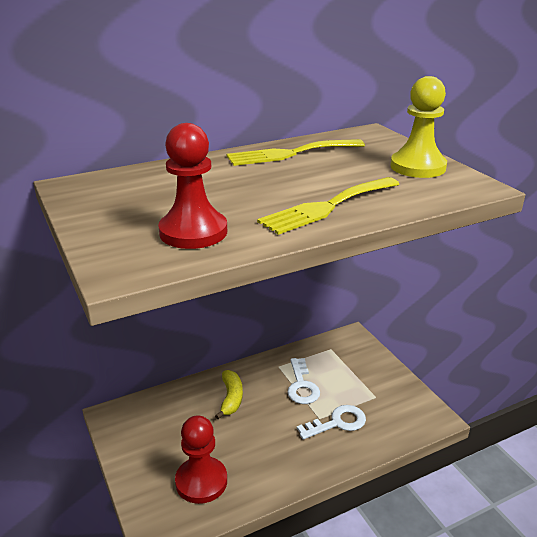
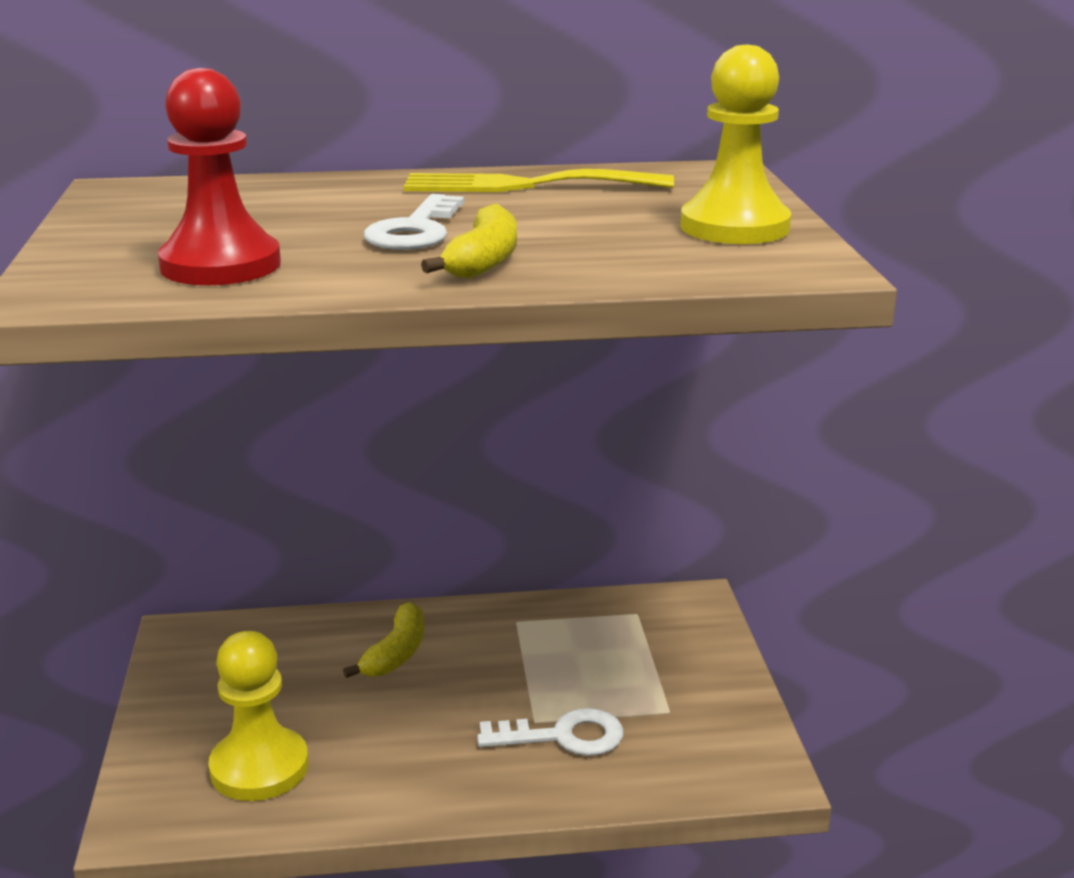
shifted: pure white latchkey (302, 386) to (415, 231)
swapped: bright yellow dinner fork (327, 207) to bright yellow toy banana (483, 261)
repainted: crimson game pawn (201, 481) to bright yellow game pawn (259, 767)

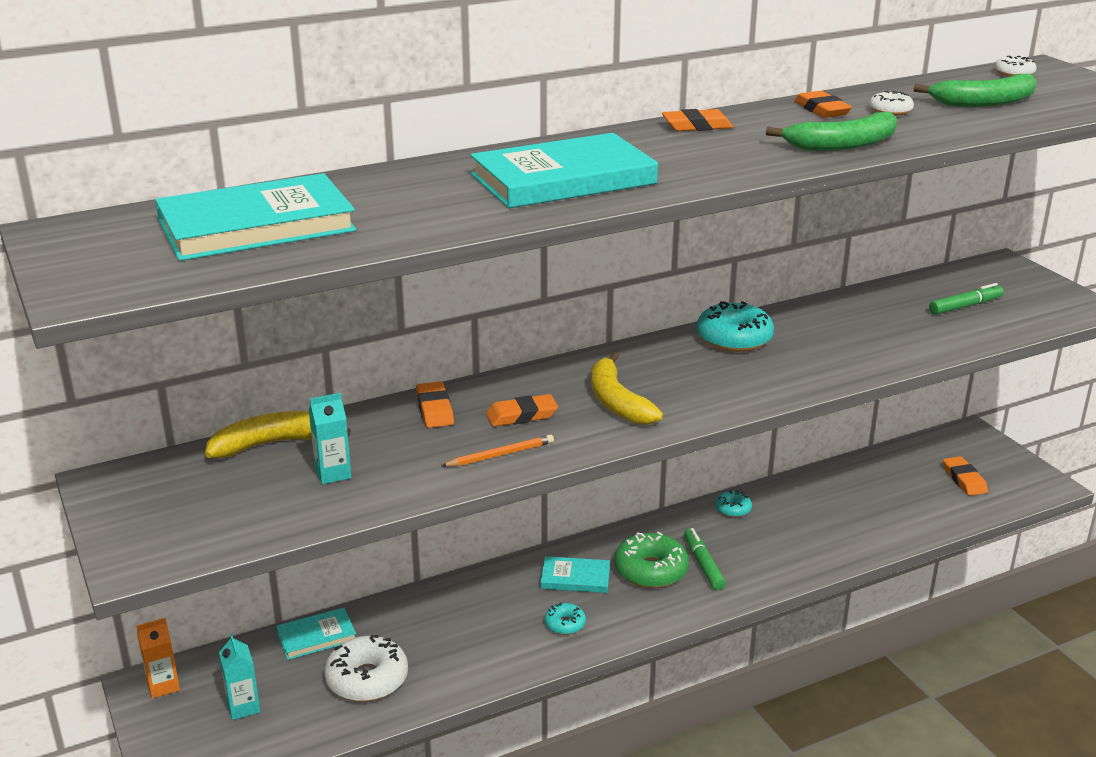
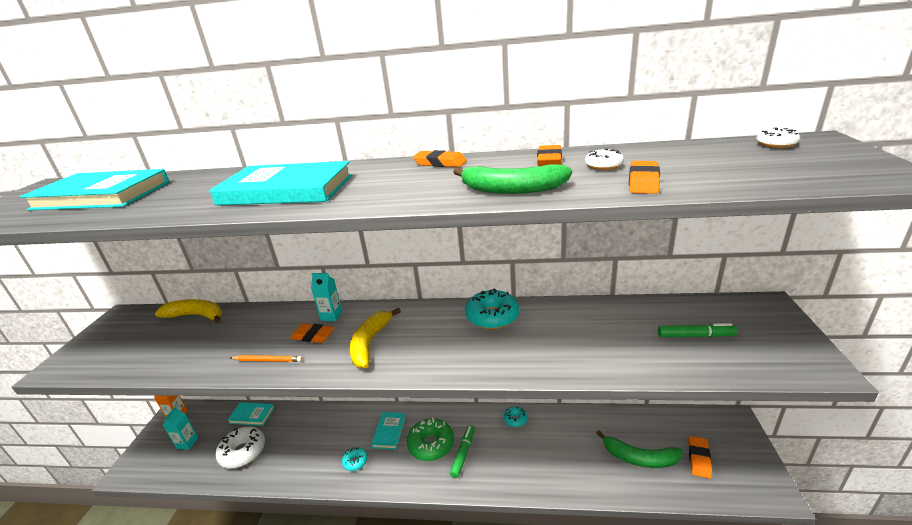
shifted: aqua carton (333, 473) to (331, 316); orange eraser (434, 409) to (643, 182); emerald toy banana (984, 102) to (640, 458)
rotated: aqua hardcover (575, 578) = (389, 432) 60 degrees clockwise

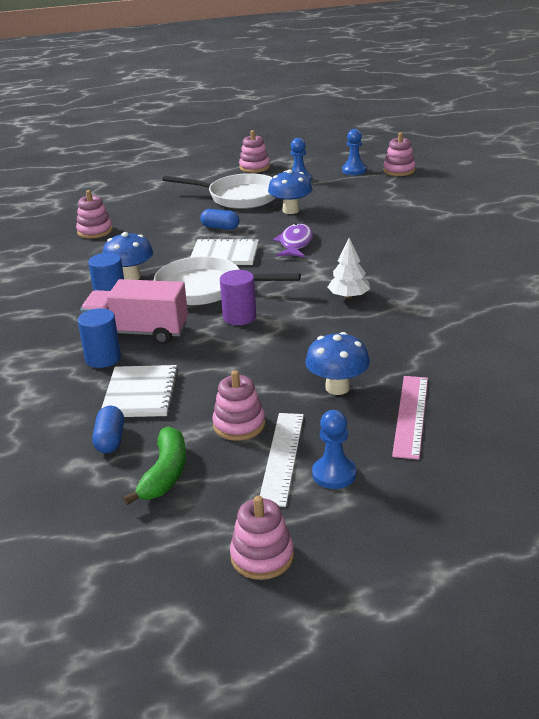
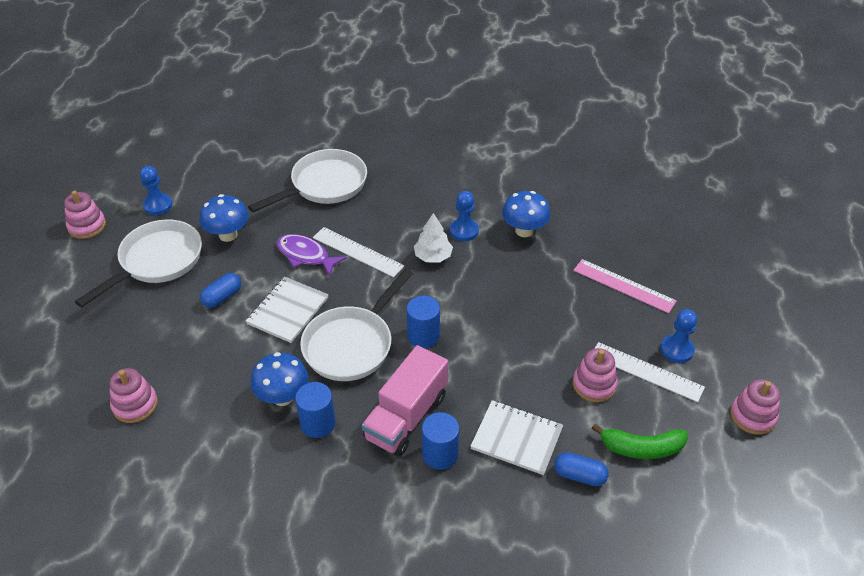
gone: rose-pink ring stacker (399, 170)
new: pure white pan (324, 185); pure white straightedge (358, 251)
shifted: cobalt mushroom (337, 388) to (524, 230); cobalt game pawn (354, 170) to (464, 231)
repainted: violet cylinder shape (239, 317) to cobalt cylinder shape (423, 336)
rotated: emerald toy banana (165, 474) = (641, 448) 150 degrees clockwise

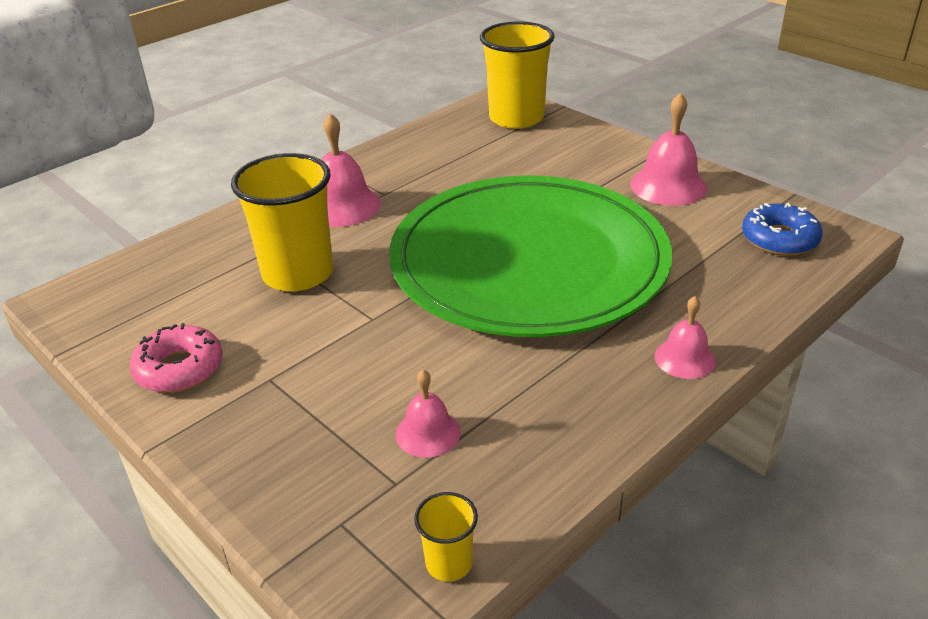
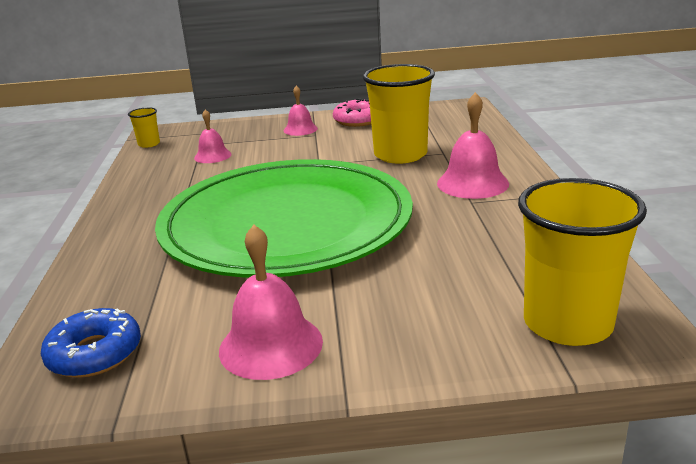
shifted: rose-pink school bell (685, 358) to (300, 129)

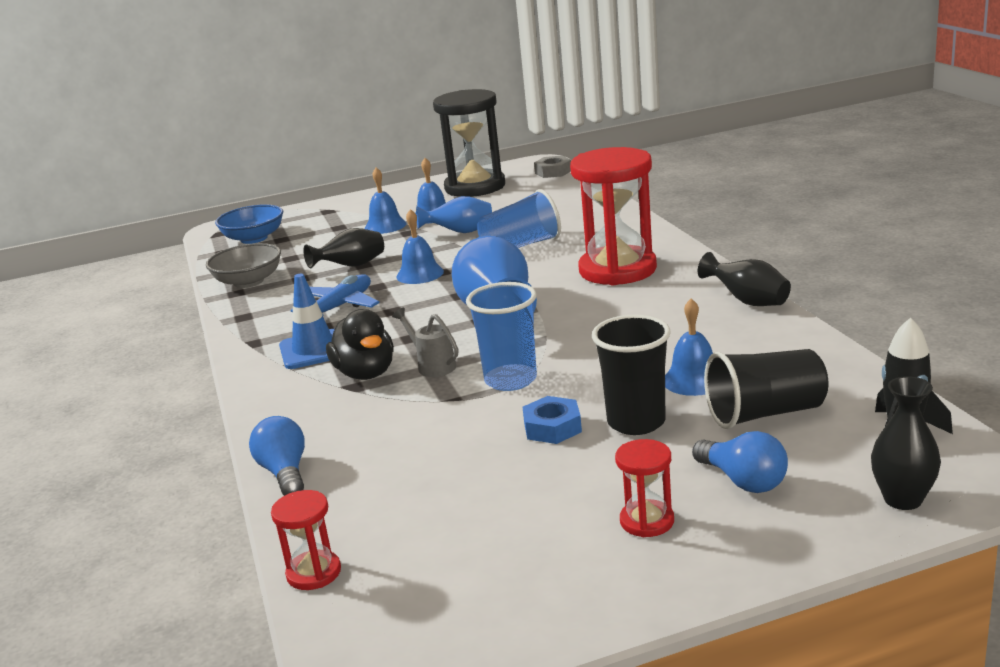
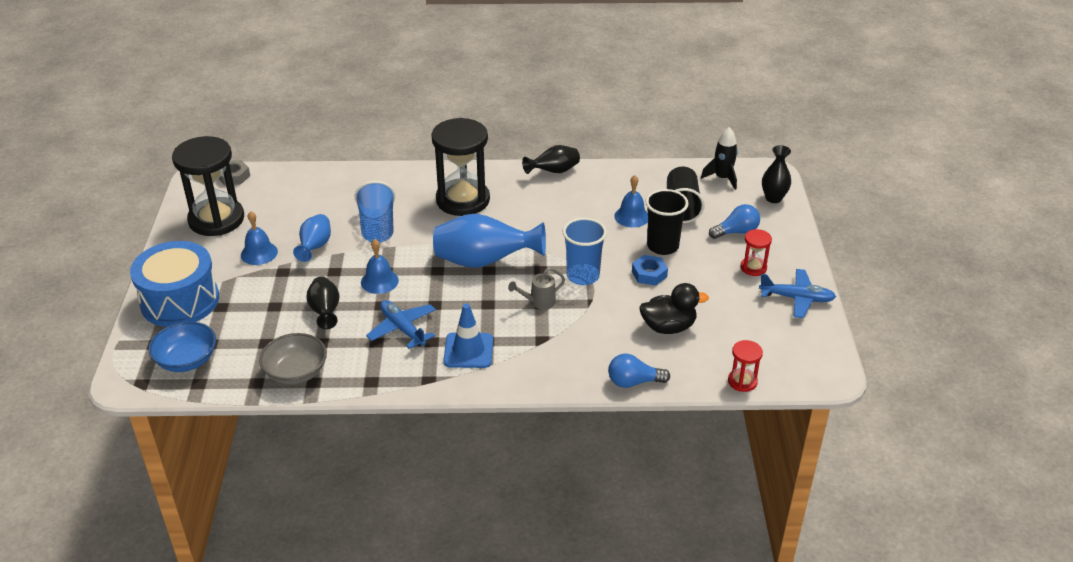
gone: cobalt school bell (385, 226)
new: cobalt snare drum (180, 301); cobalt aeroplane (797, 298)
shifted: ebony duck (365, 373) to (668, 327)
repainted: crimson hourglass (617, 270) to ebony hourglass (463, 200)

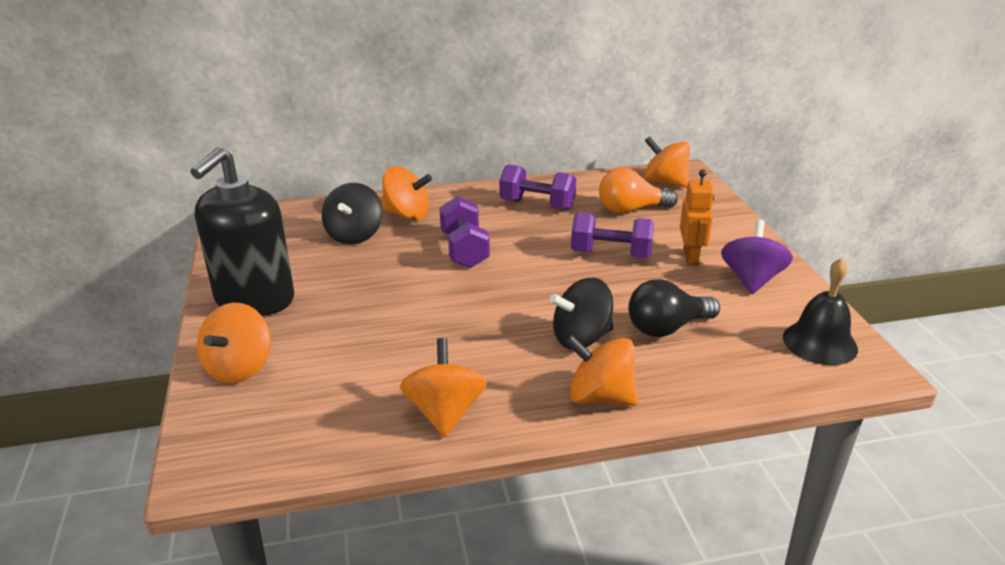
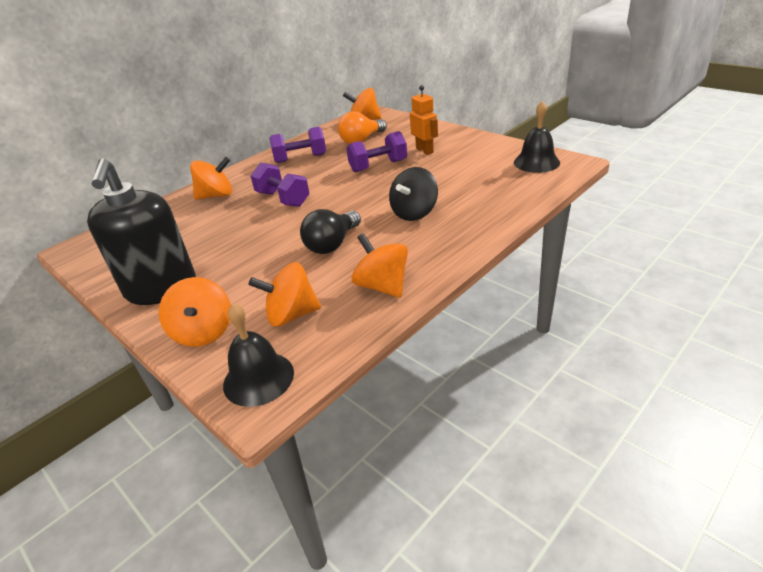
gone: ebony spinning top (354, 235); violet spinning top (751, 280)
new: ebony school bell (258, 378)
shifted: orange spinning top (600, 397) to (291, 315); ebony light bulb (667, 328) to (332, 244)

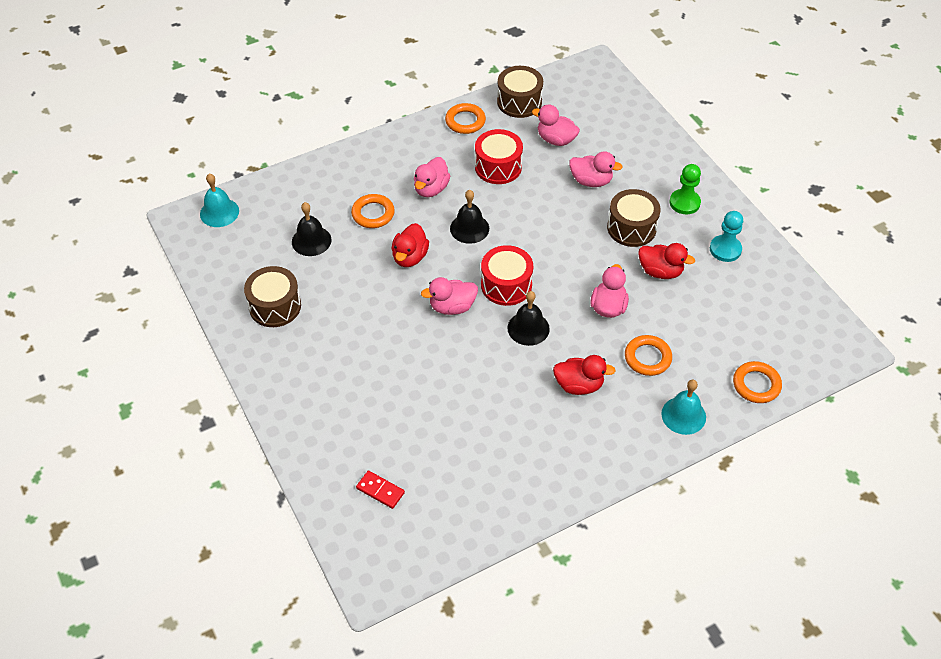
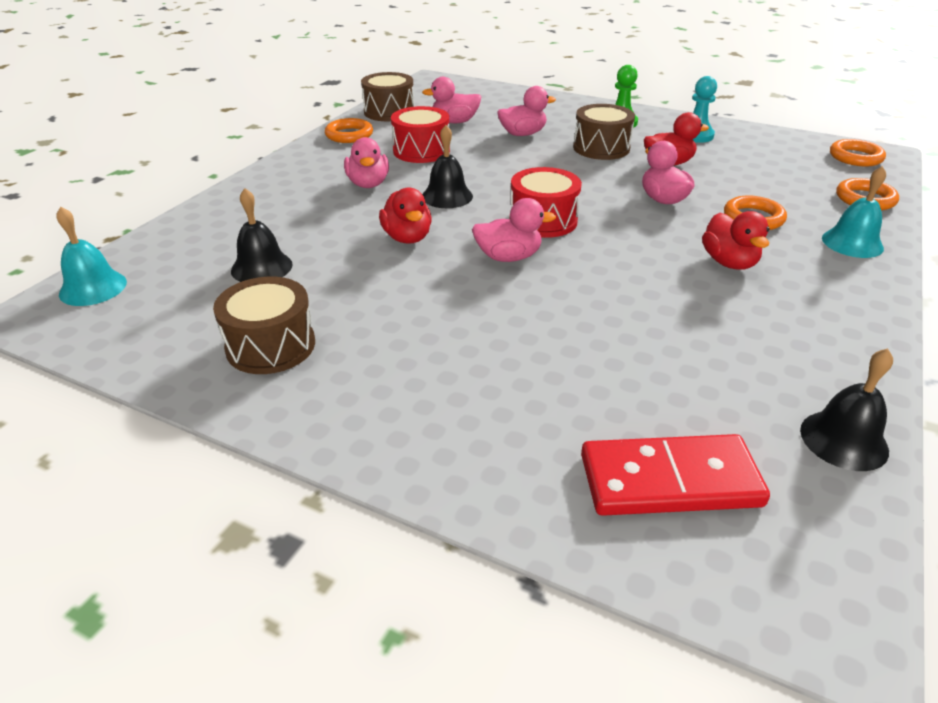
shifted: orange torus (373, 214) to (855, 157); ebony school bell (528, 328) to (844, 440)
rotated: rose-pink duck (452, 307) = (508, 257) 135 degrees counterclockwise; crimson duck (579, 385) = (729, 262) 105 degrees clockwise
scaled: crimson domino tile (380, 490) = (669, 480) x1.99

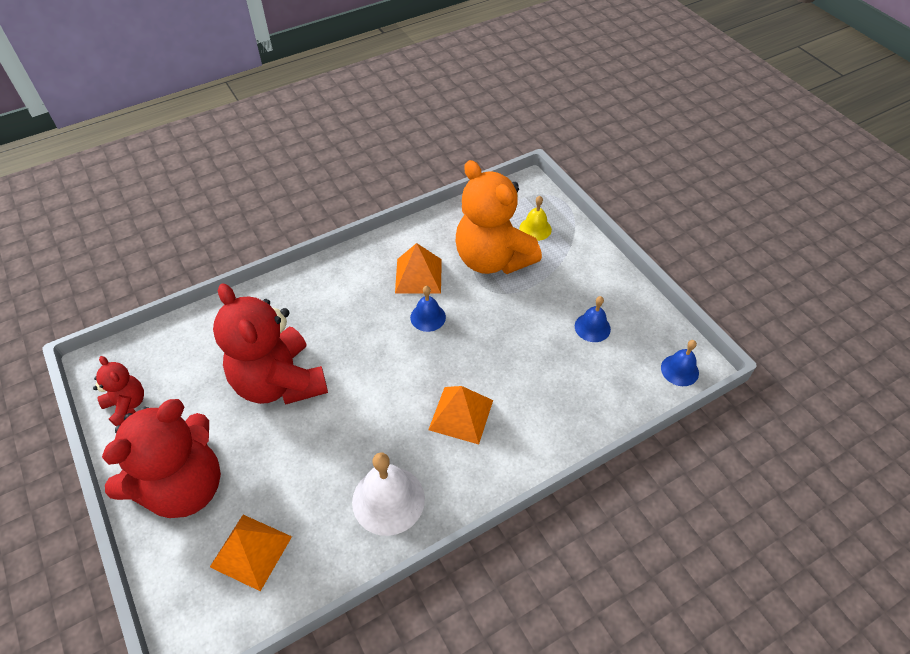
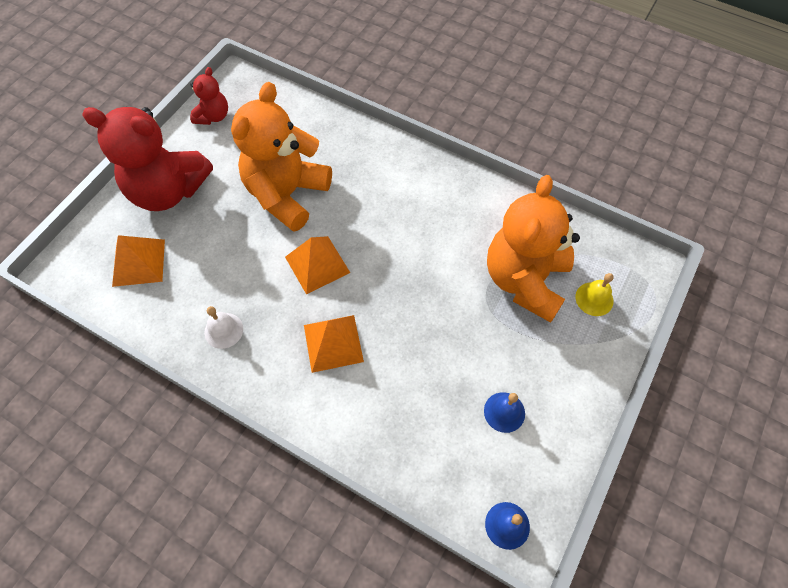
gone: cobalt school bell (428, 317)
shifted: orange pyramid (418, 276) to (317, 264)
repainted: crimson teddy (279, 382) to orange teddy (287, 194)
scaled: pure white school bell (388, 500) = (223, 330) x0.58

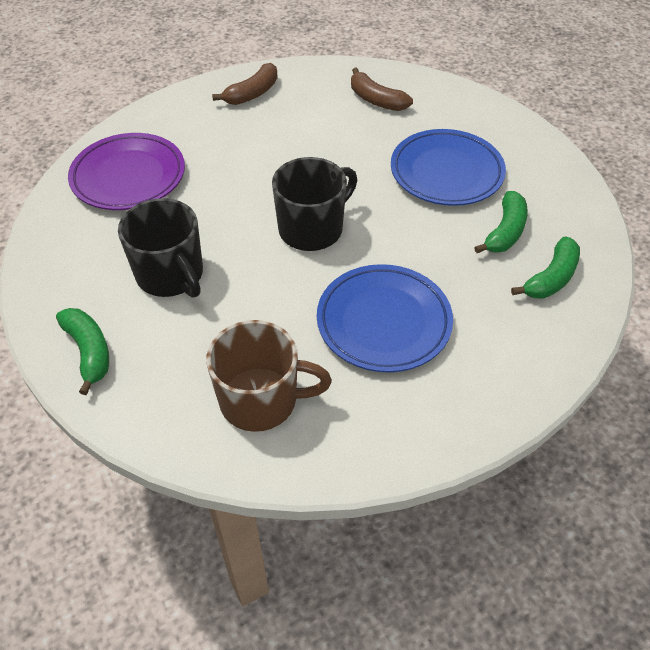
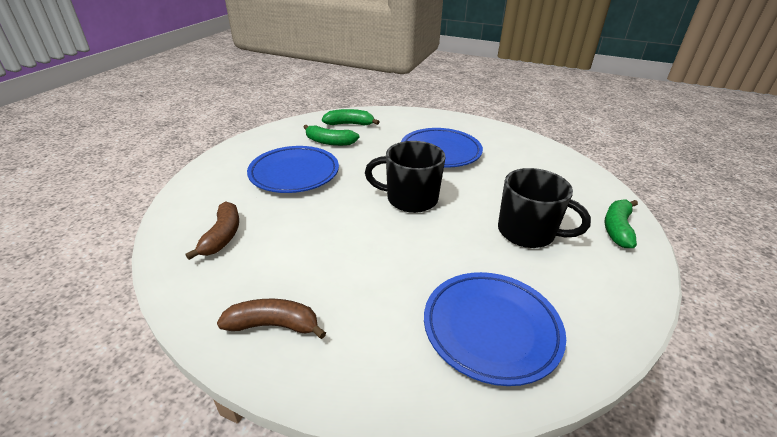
gone: russet tea mug (261, 400)
repainted: violet dinner plate (128, 177) to cobalt dinner plate (491, 329)
rotated: ebony tea mug (171, 275) = (528, 232) 105 degrees clockwise; emerald toy banana (505, 232) = (329, 142) 150 degrees counterclockwise

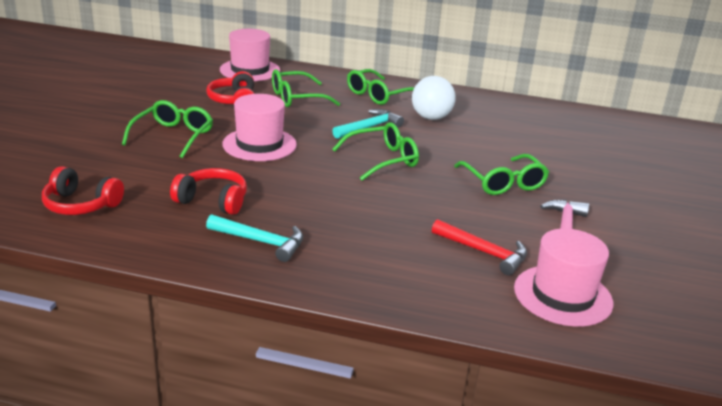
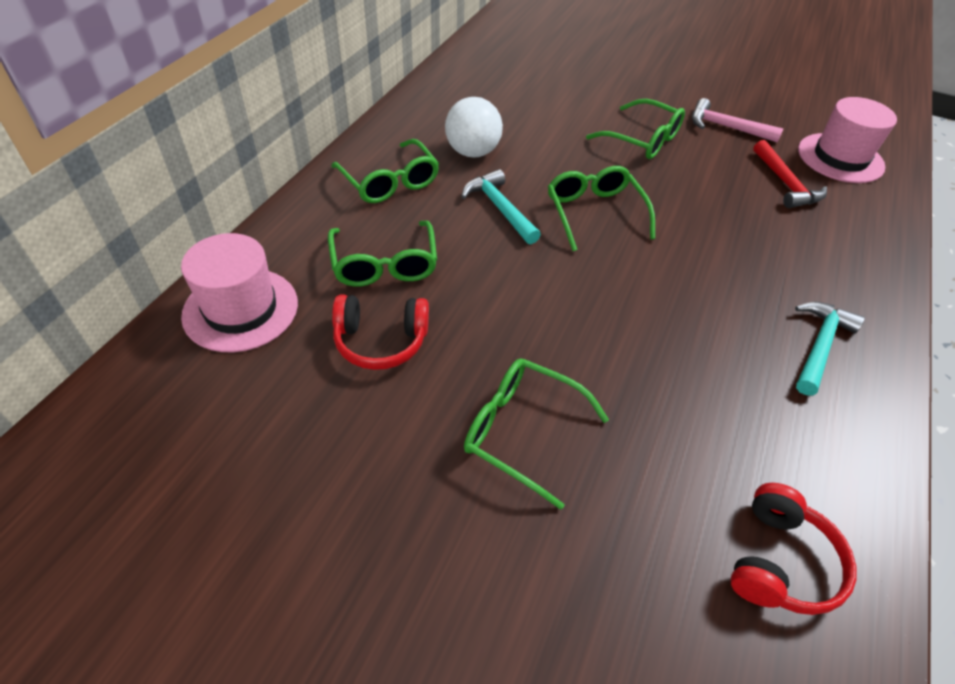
gone: crimson headphones (213, 201); rose-pink hat (259, 144)
rotated: crimson carpenter's hammer (484, 252) = (785, 184) 120 degrees clockwise; emerald spectacles (503, 183) = (642, 140) 45 degrees clockwise

